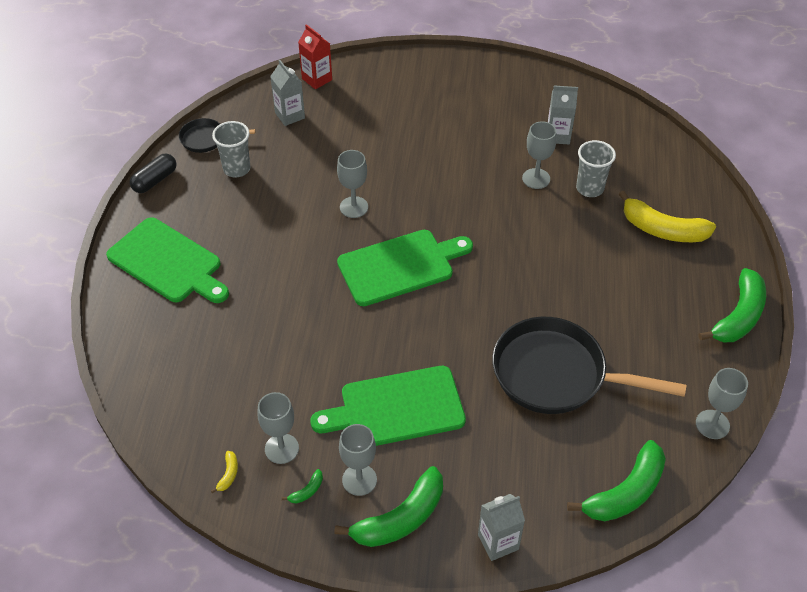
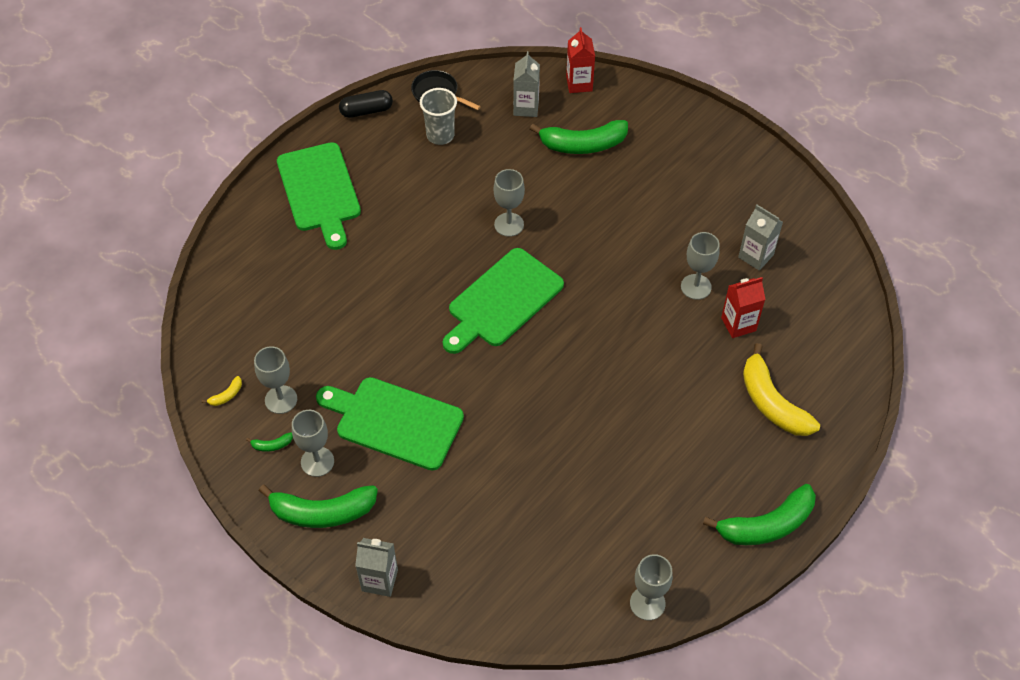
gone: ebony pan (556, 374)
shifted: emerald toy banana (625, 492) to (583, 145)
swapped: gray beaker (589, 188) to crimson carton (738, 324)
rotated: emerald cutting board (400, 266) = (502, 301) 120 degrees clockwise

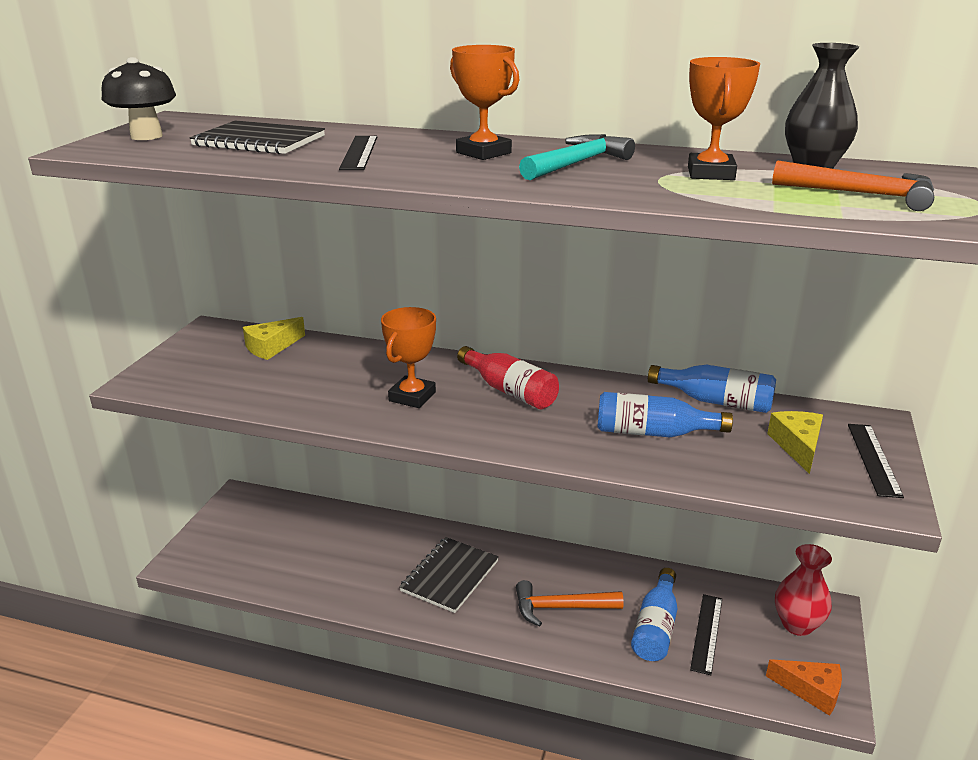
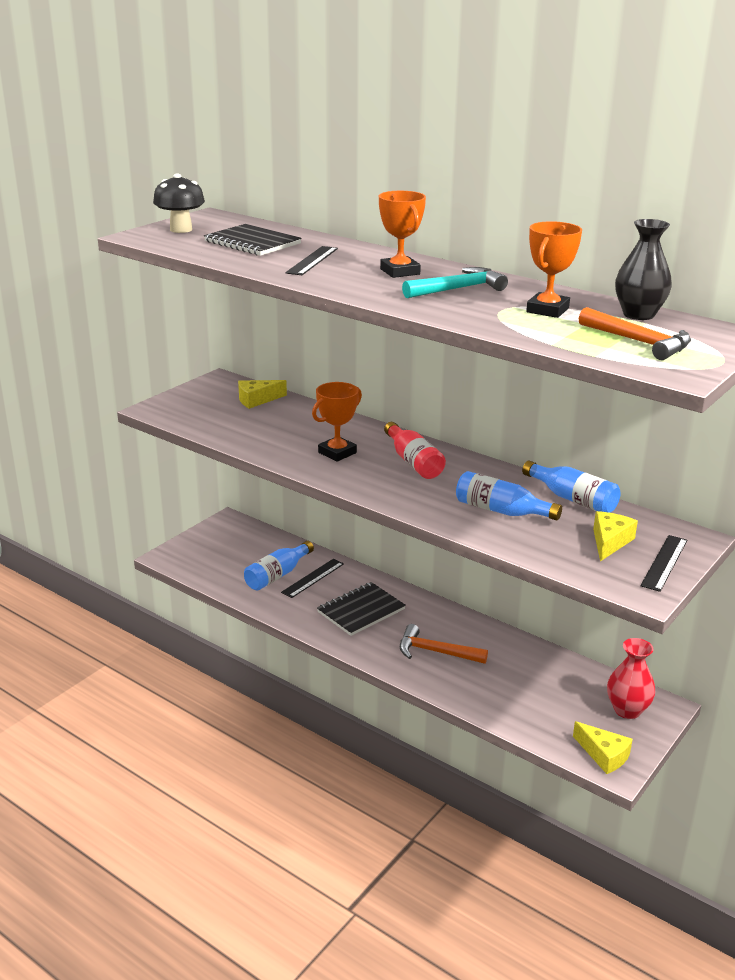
shifted: cobalt flask (656, 627) to (277, 575); ebony straightedge (707, 633) to (313, 578)
repainted: orange cheese wedge (811, 691) to bright yellow cheese wedge (604, 755)

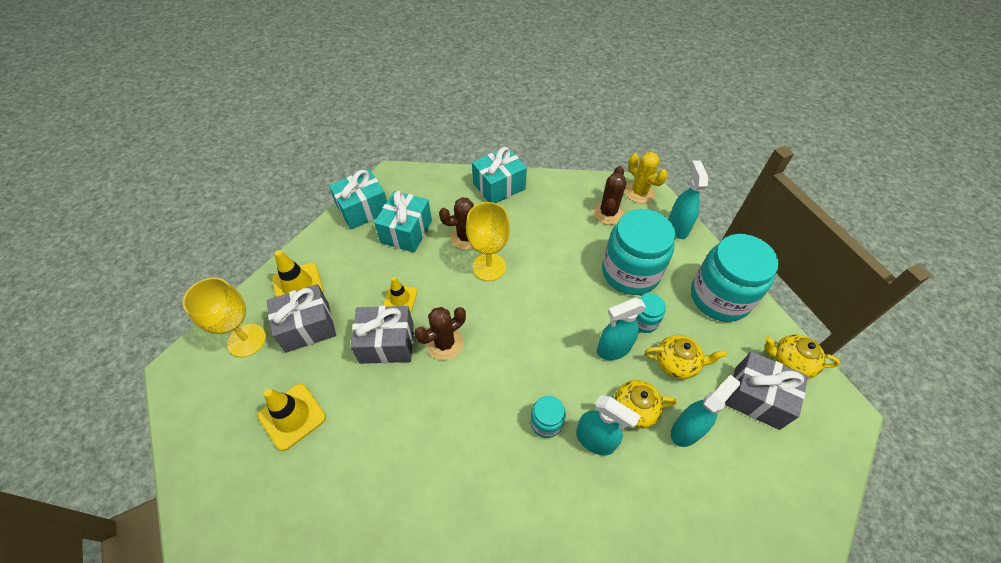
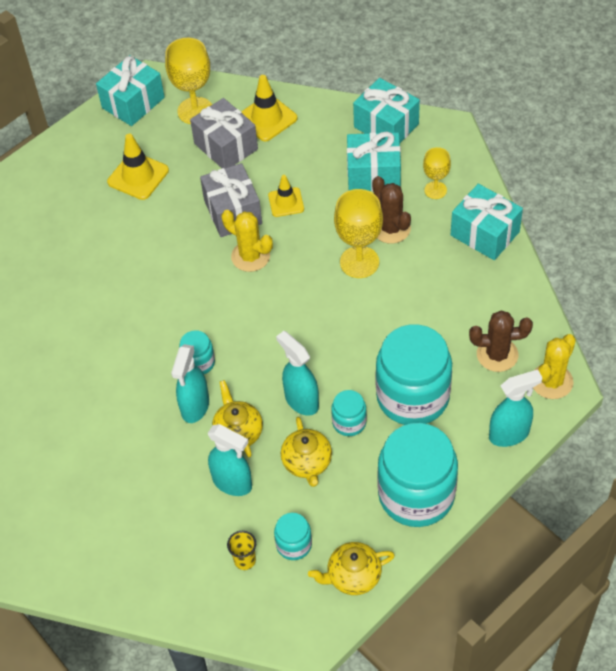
new: aqua present (133, 103); bright yellow beaker (245, 560); bright yellow goblet (435, 190)
swapped: gray present (756, 397) to aqua preserve jar (294, 544)
repainted: russet cactus (444, 343) to bright yellow cactus (250, 256)
rotated: bright yellow teapot (790, 362) = (353, 576) 105 degrees counterclockwise

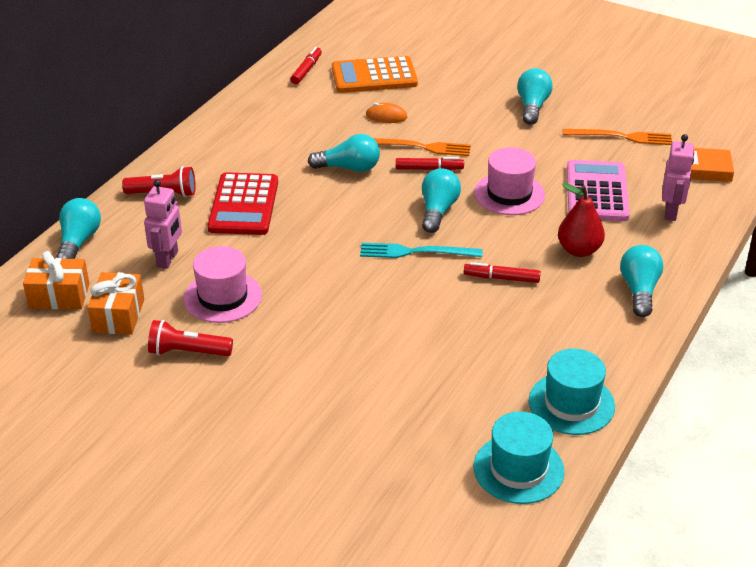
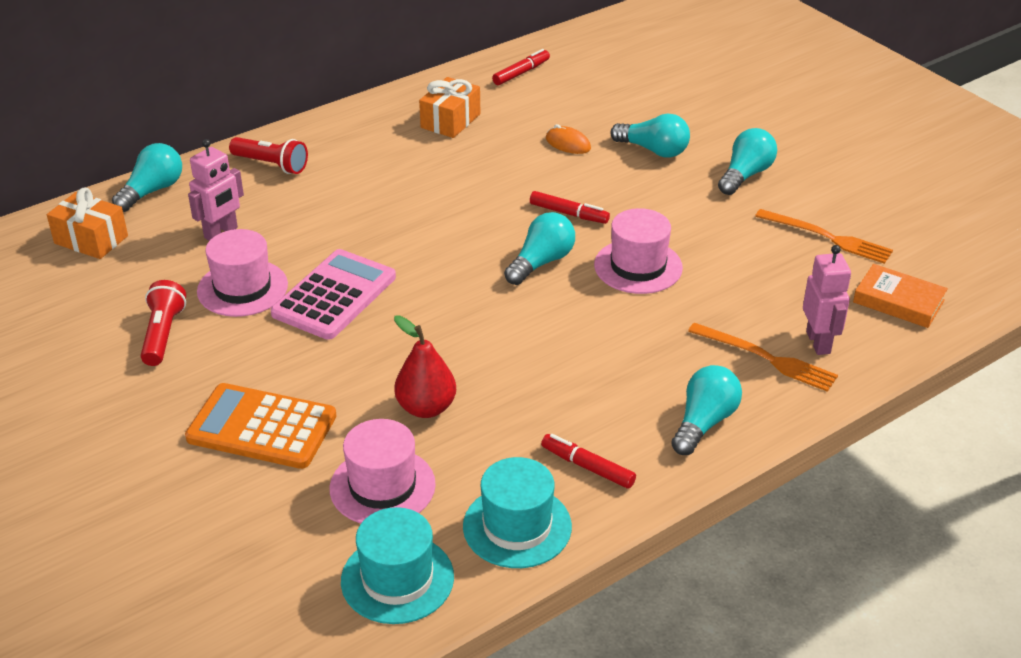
gone: crimson calculator (244, 205); aqua dinner fork (416, 252)
new: rose-pink hat (382, 486)
shifted: orange present (118, 315) to (450, 121); aqua light bulb (349, 168) to (653, 150); orange calculator (374, 76) to (261, 427); orange dinner fork (420, 147) to (766, 358); crimson marker (501, 278) to (587, 467); crimson toy pear (579, 250) to (426, 408); rose-pink calculator (596, 192) to (334, 295)
rotated: crimson pocket torch (188, 352) = (163, 334) 60 degrees clockwise; rose-pink robot (671, 212) = (818, 342) 45 degrees counterclockwise

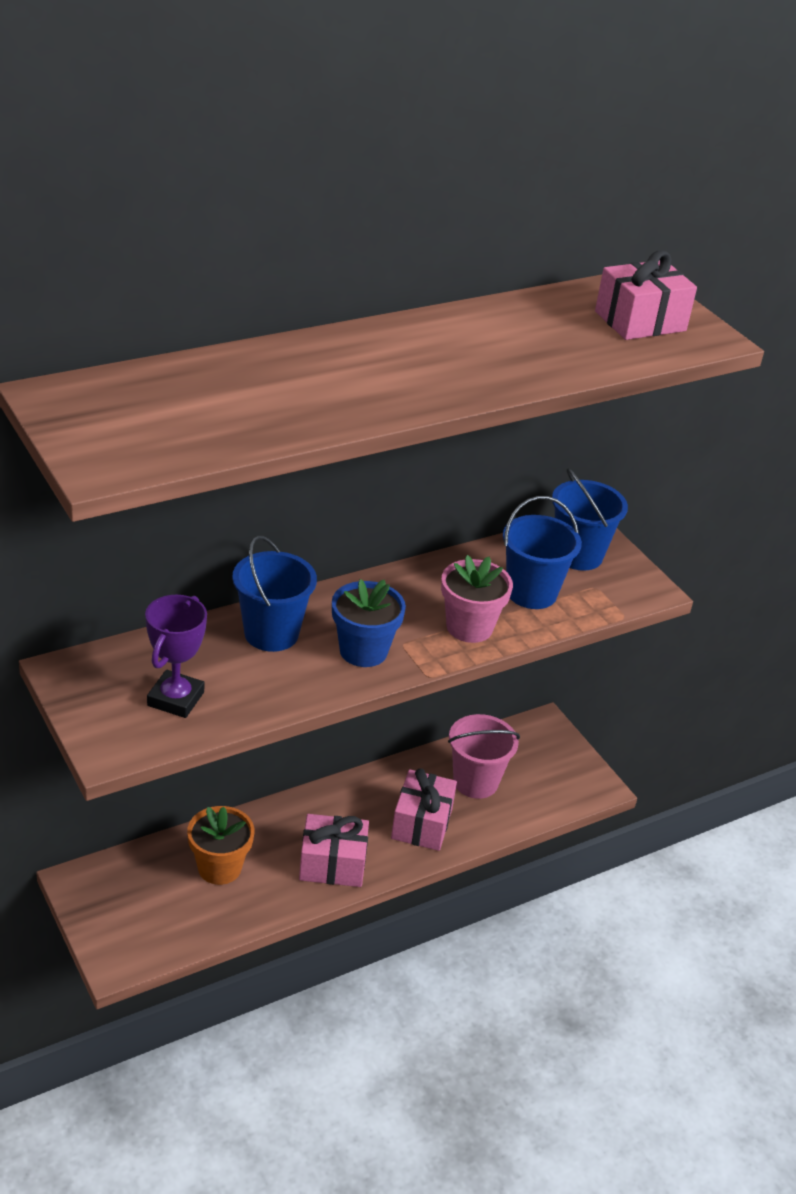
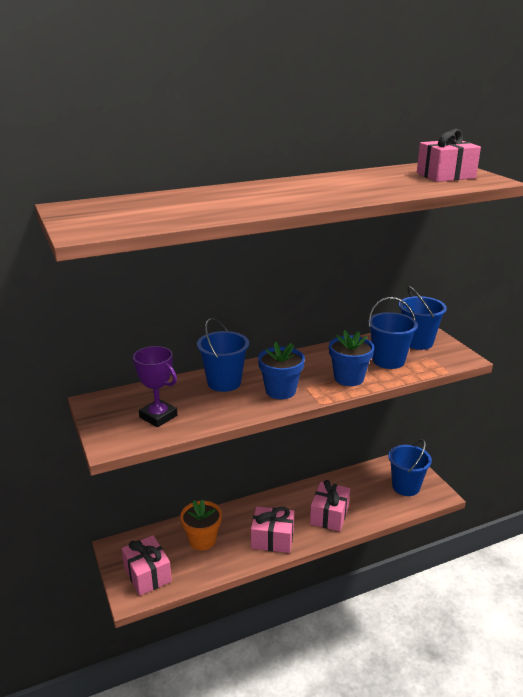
gone: rose-pink pail (475, 782)
new: rose-pink present (147, 574); cobalt pail (406, 486)
repainted: rose-pink potted plant (469, 627) to cobalt potted plant (349, 378)
rotated: violet trophy (176, 699) = (158, 416) 75 degrees counterclockwise

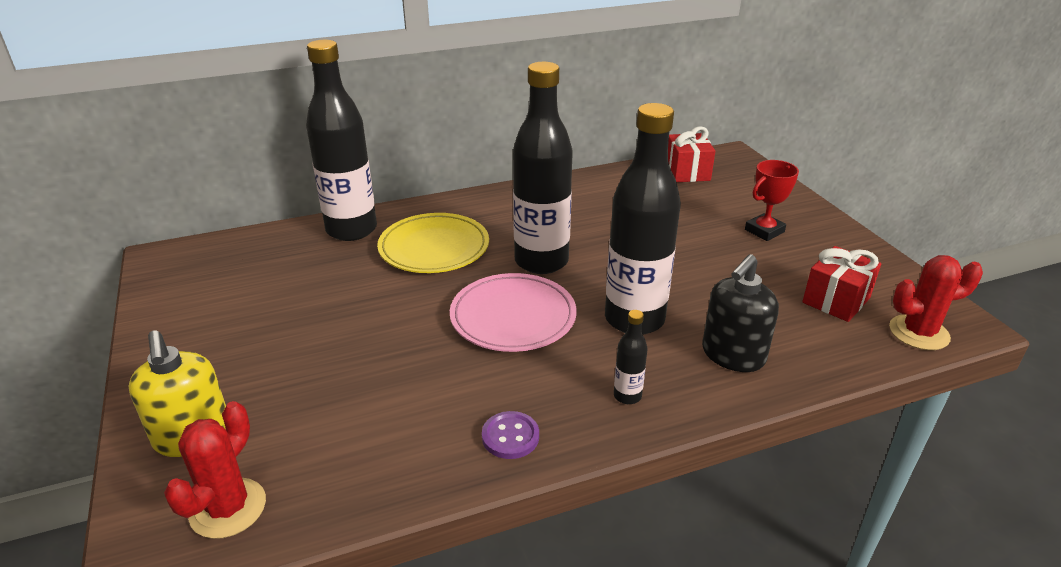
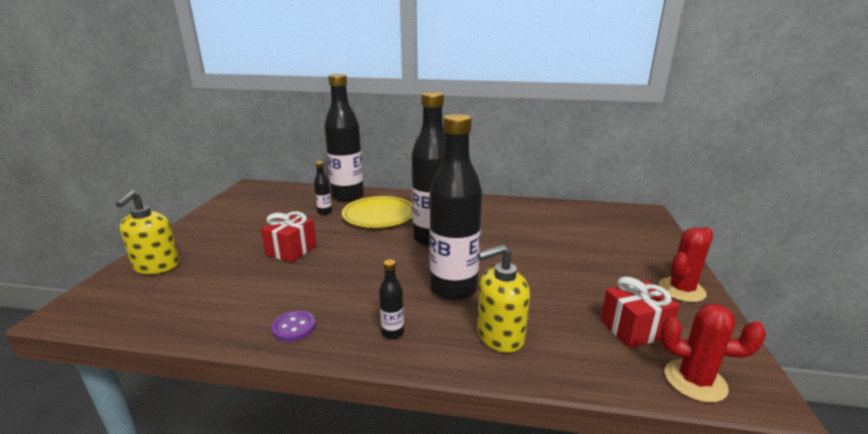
gone: rose-pink dinner plate (513, 317); crimson trophy (764, 231)
new: ebony flask (324, 212)
shifted: crimson cactus (228, 508) to (681, 290); crimson present (687, 172) to (291, 250)
repainted: ebony soap pump (732, 355) to bright yellow soap pump (500, 336)

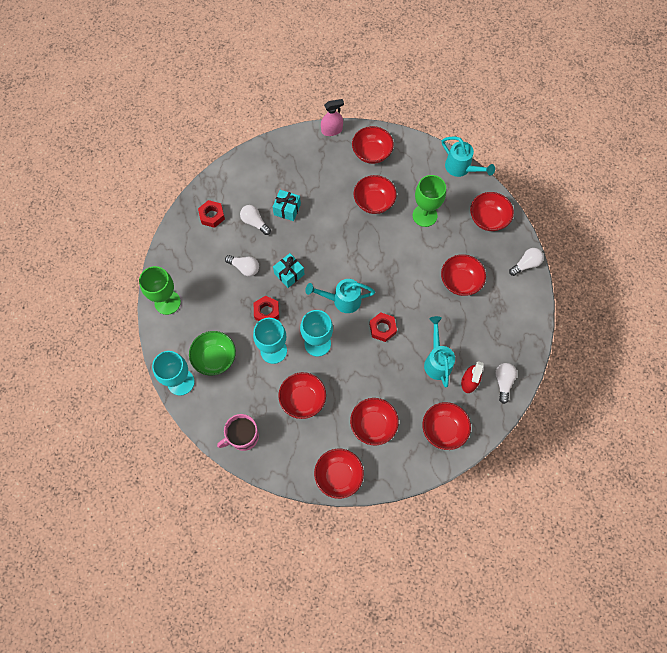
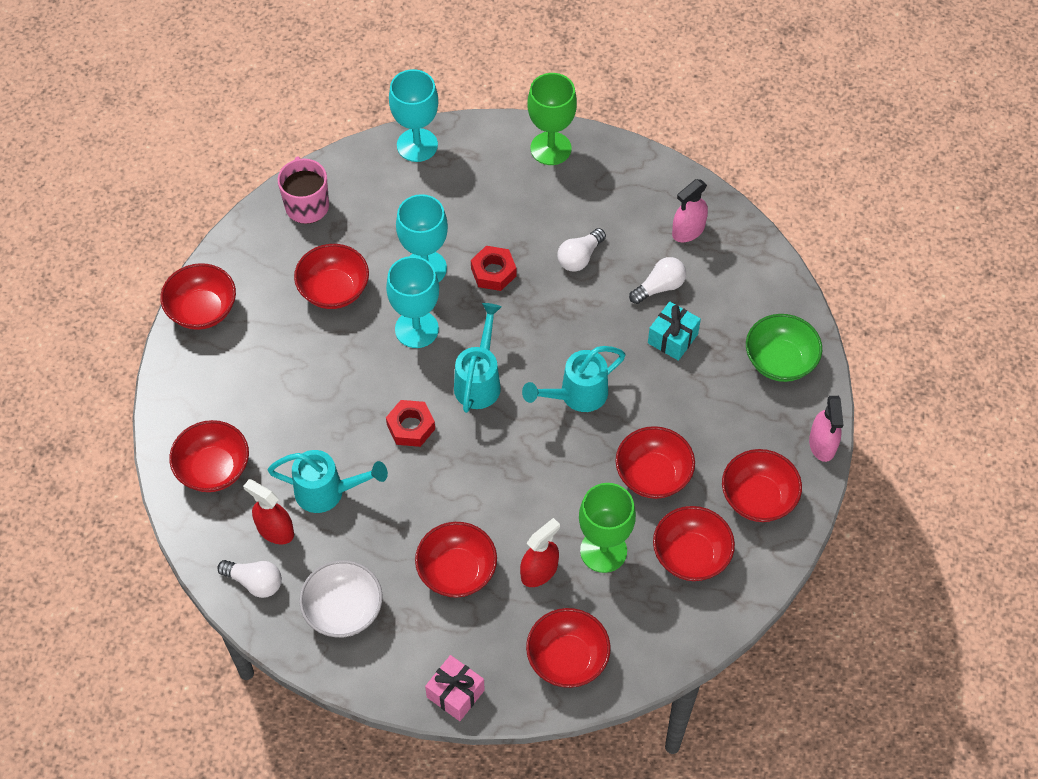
gone: aqua present (289, 274)
new: pure white serving bowl (343, 610); crimson spray cleaner (539, 571)
shifted: emerald serving bowl (215, 358) to (780, 361); crimson serving bowl (373, 425) to (691, 555); aqua watering pot (461, 168) to (576, 395)
swapped: crimson hexagon nut (212, 216) to rose-pink spray cleaner (688, 230); pure white light bulb (525, 264) to rose-pink present (455, 693)

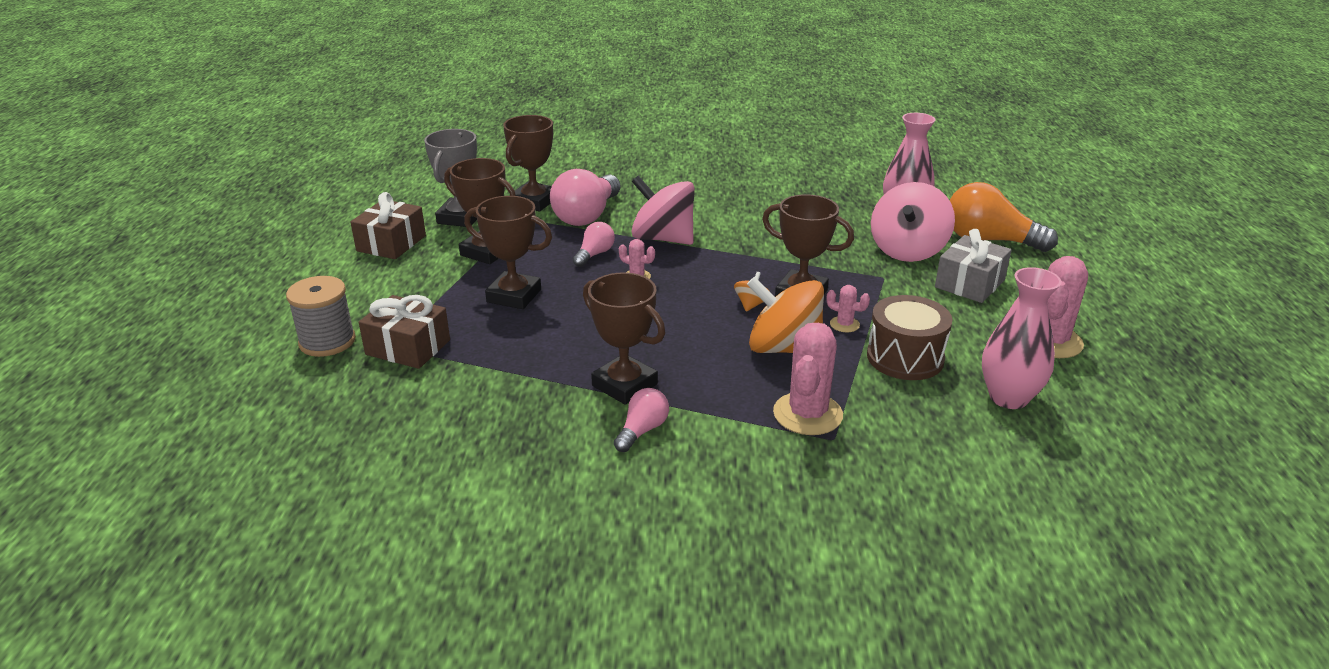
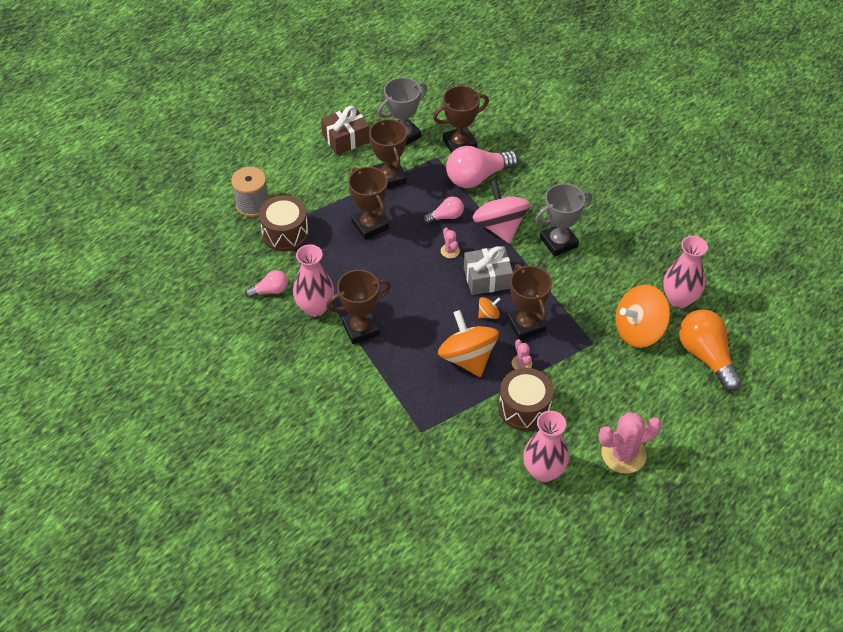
gone: rose-pink cactus (807, 414)
new: rose-pink tall vase (315, 307); gray trophy (558, 242)
shifted: rose-pink light bulb (642, 430) to (270, 291); gray present (970, 283) to (487, 278)
swapped: russet present (408, 347) to russet snare drum (285, 233)
repainted: rose-pink spinning top (907, 250) to orange spinning top (638, 330)
rotated: russet trophy (624, 385) = (361, 329) 75 degrees clockwise

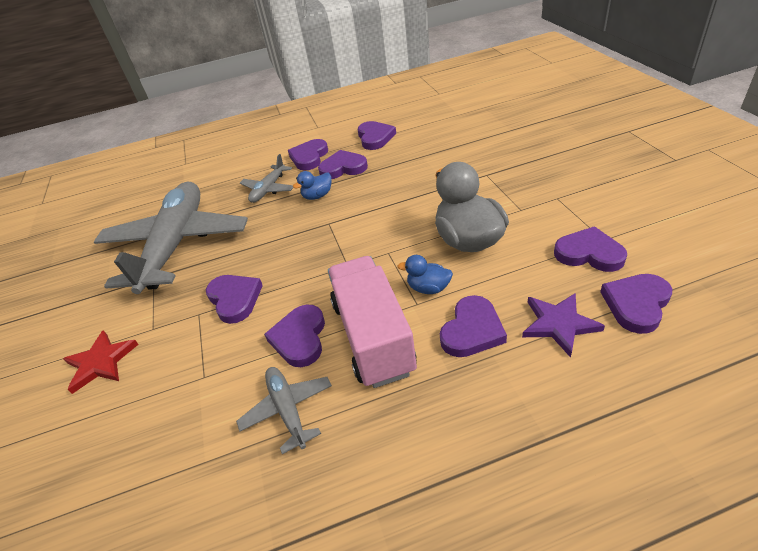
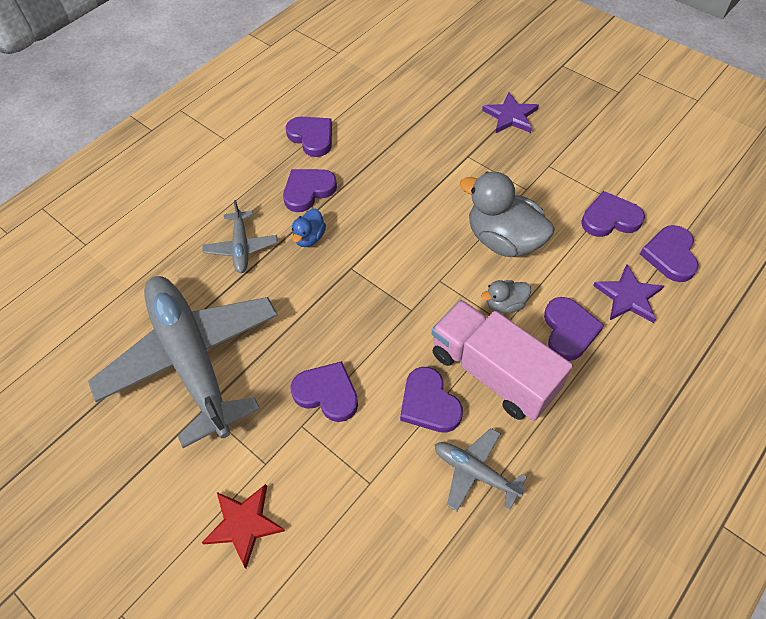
gone: violet heart shape (309, 157)
new: violet star (510, 116)
repainted: cobalt duck (428, 288) to gray duck (505, 304)

